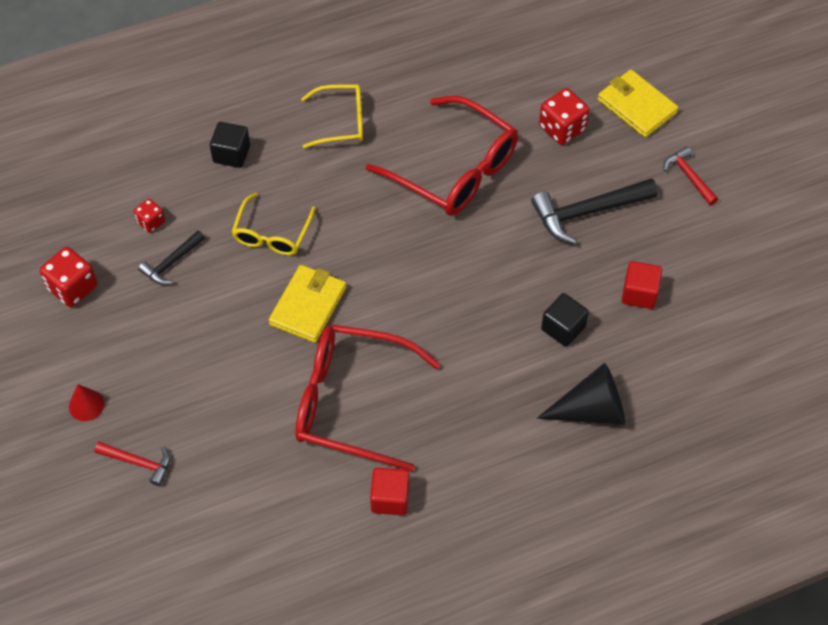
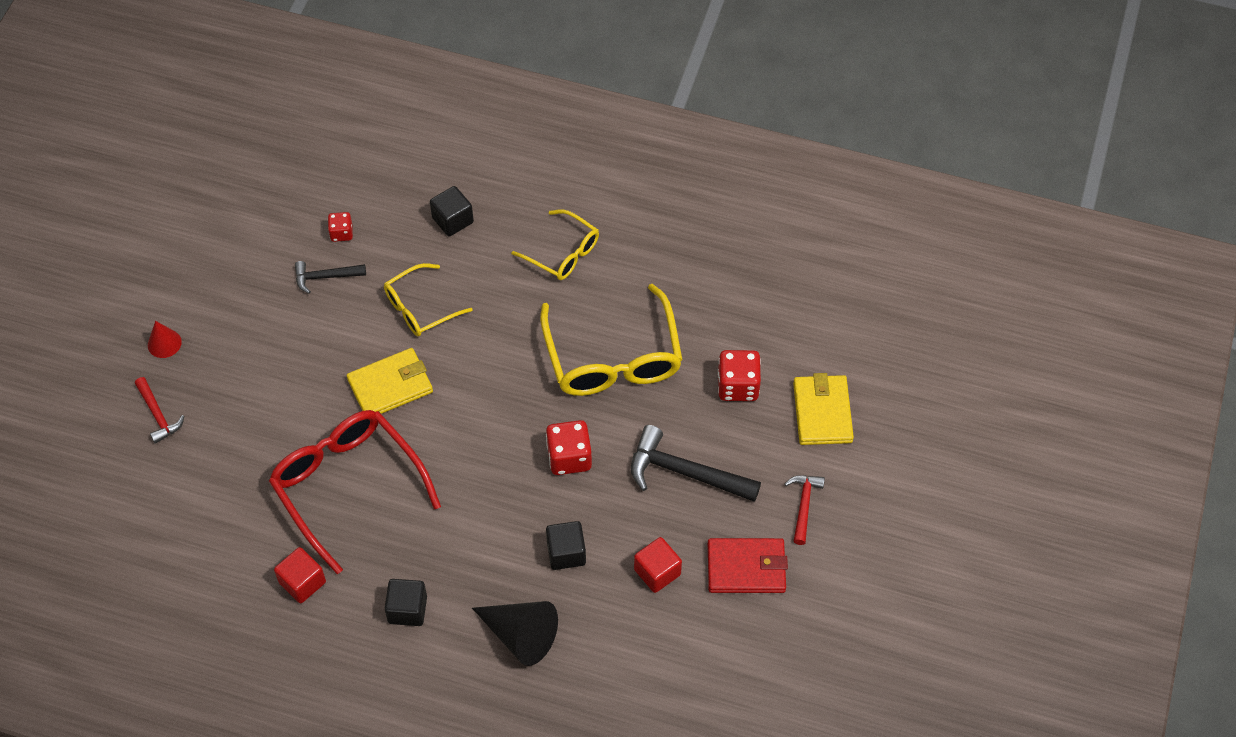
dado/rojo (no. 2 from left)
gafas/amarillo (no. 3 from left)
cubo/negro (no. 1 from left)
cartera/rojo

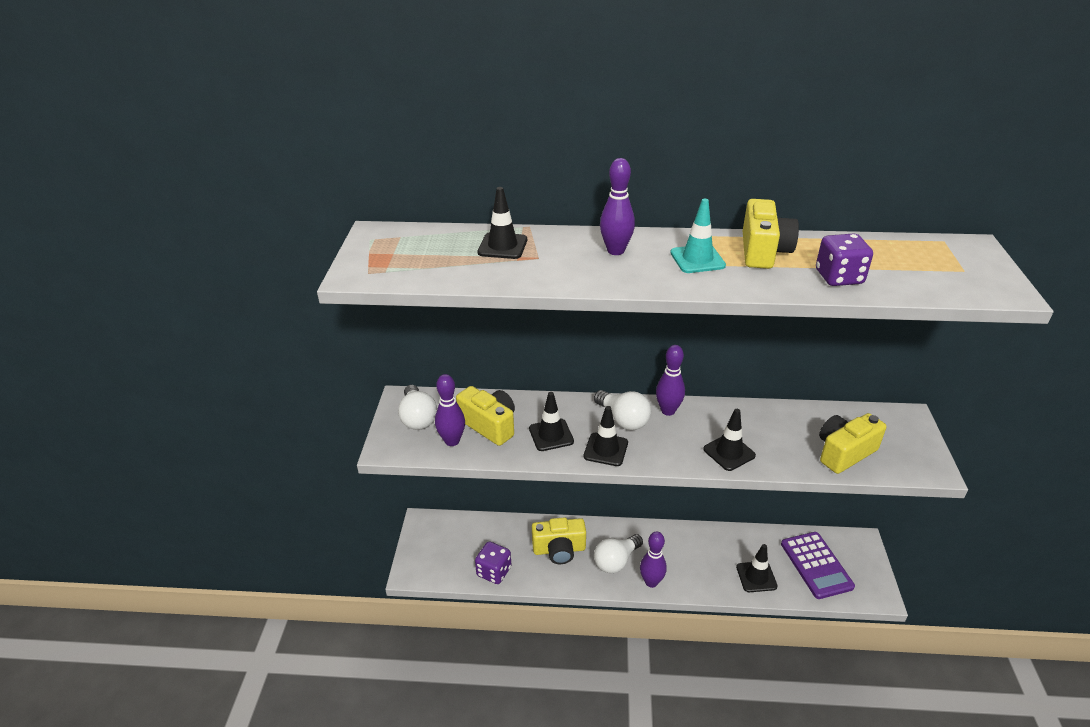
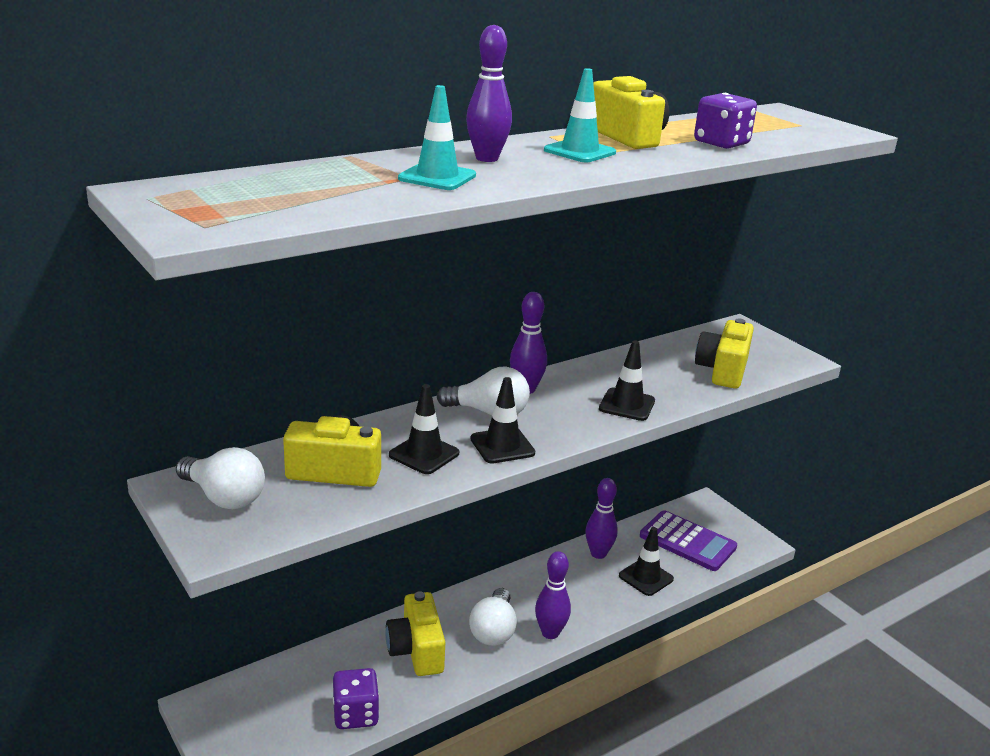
bolo/morado (no. 4 from left)
cono de tráfico/negro (no. 1 from left in the first image)
cámara/amarillo (no. 2 from left)
cono de tráfico/turquesa (no. 1 from left)

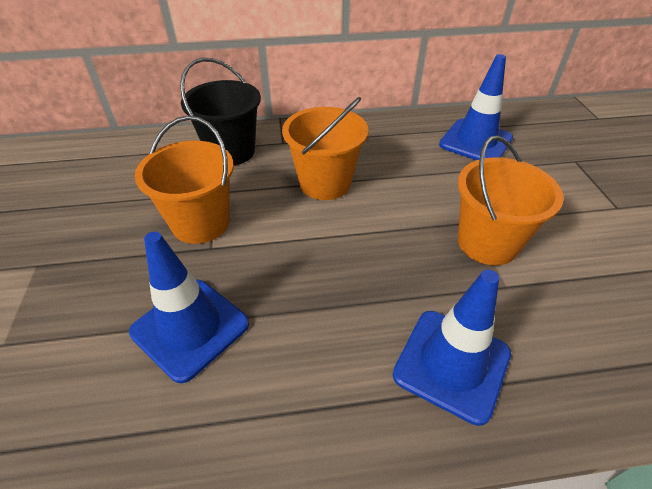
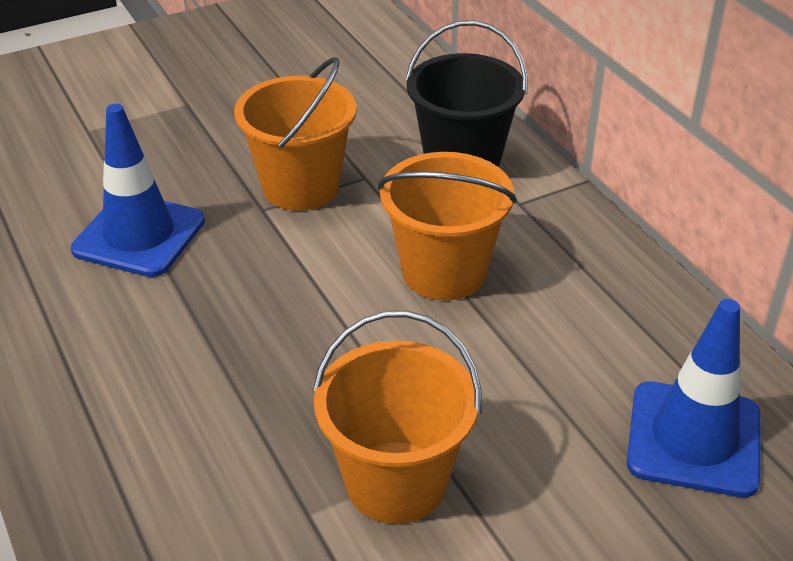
cono de tráfico/azul (no. 2 from left in the first image)

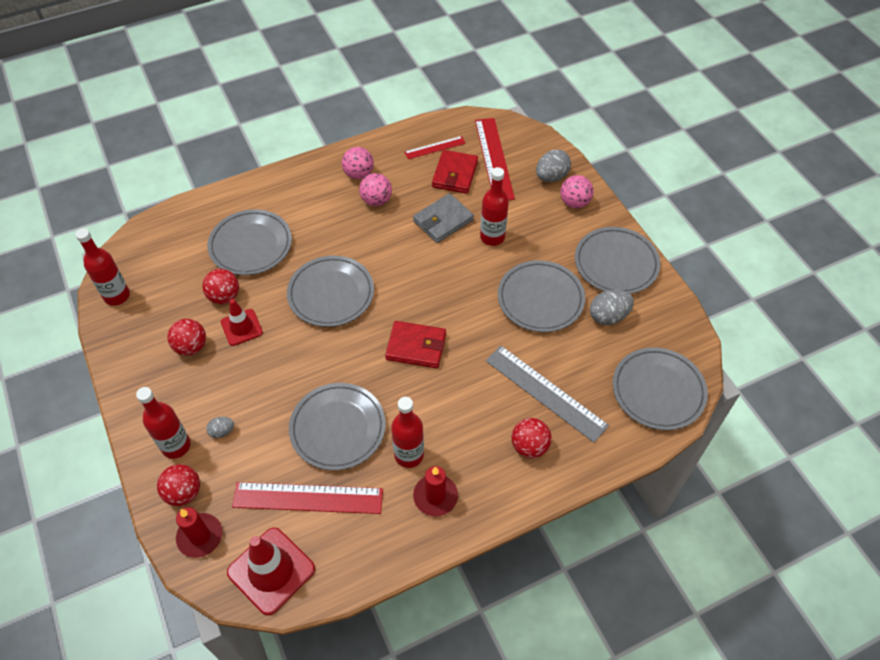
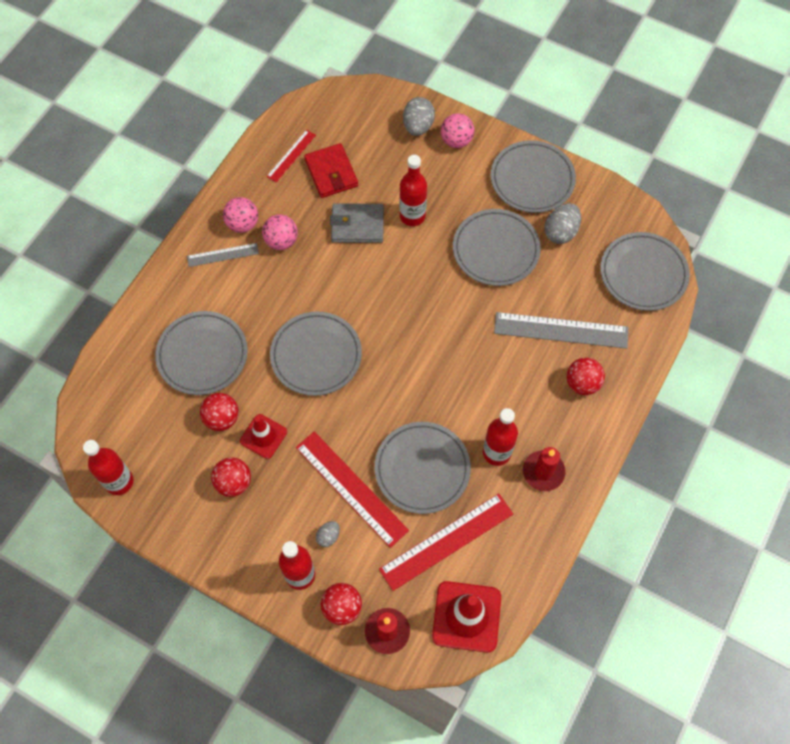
cartera/rojo (no. 1 from left in the first image)
cartera/gris
regla/rojo (no. 2 from left)
regla/gris (no. 1 from left)

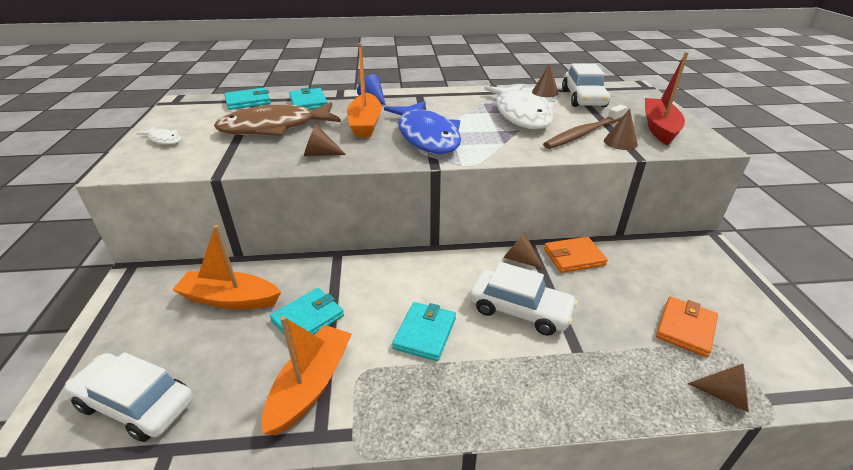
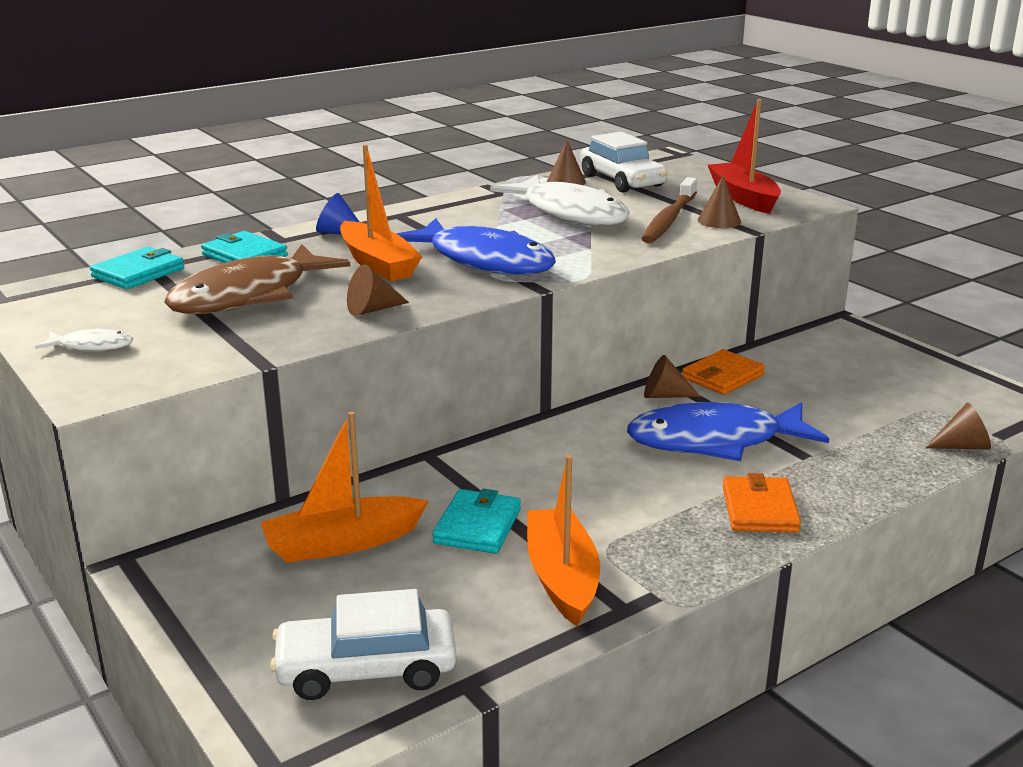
cartera/turquesa (no. 4 from left in the first image)
pez/azul (no. 2 from left)
cartera/naranja (no. 2 from left)

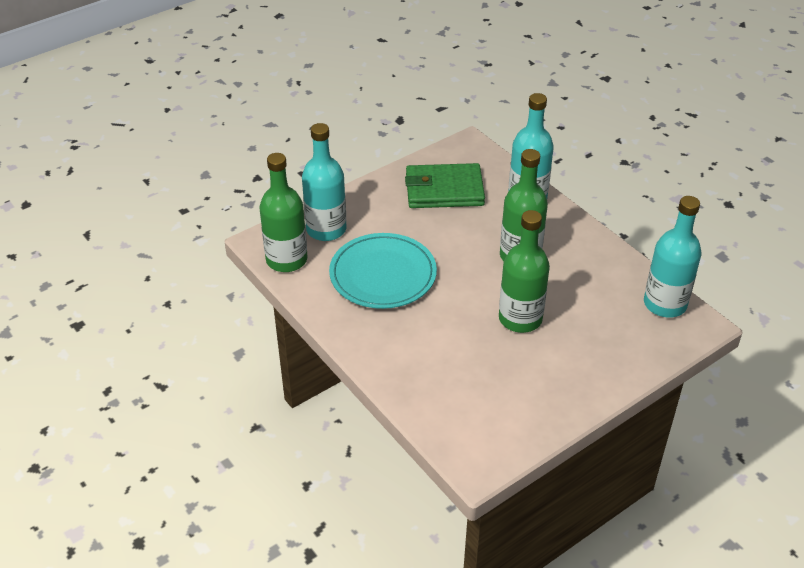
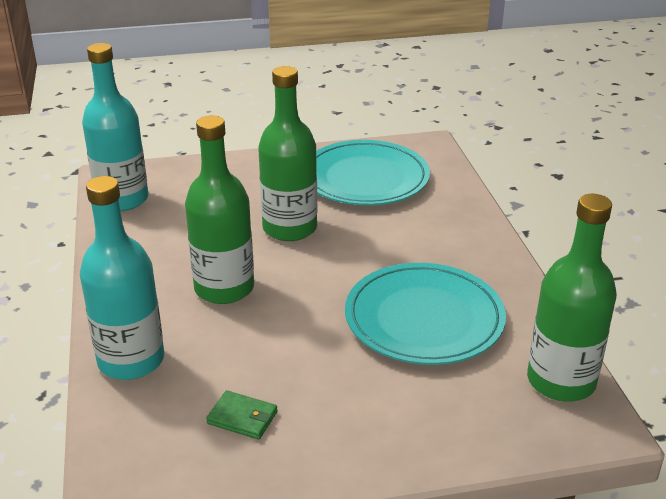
botella/turquesa (no. 1 from left in the first image)
cartera/verde
plato/turquesa (no. 1 from left)

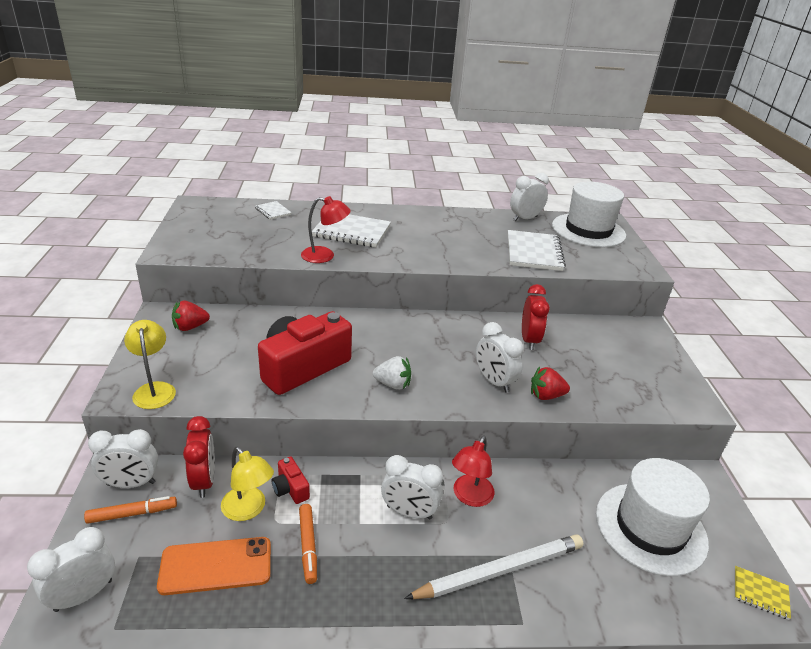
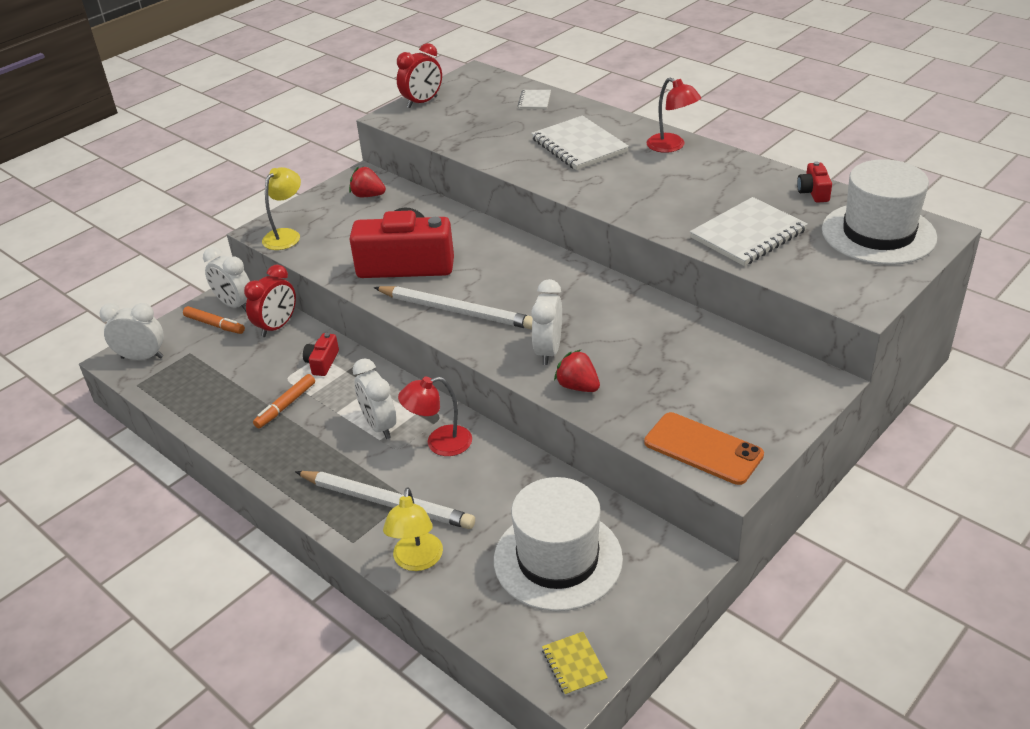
móvil/naranja
lámpara/amarillo (no. 2 from left)
lámpara/rojo (no. 2 from left)
lápiz/blanco (no. 2 from left)
cámara/rojo (no. 3 from left)
despertador/rojo (no. 2 from left)

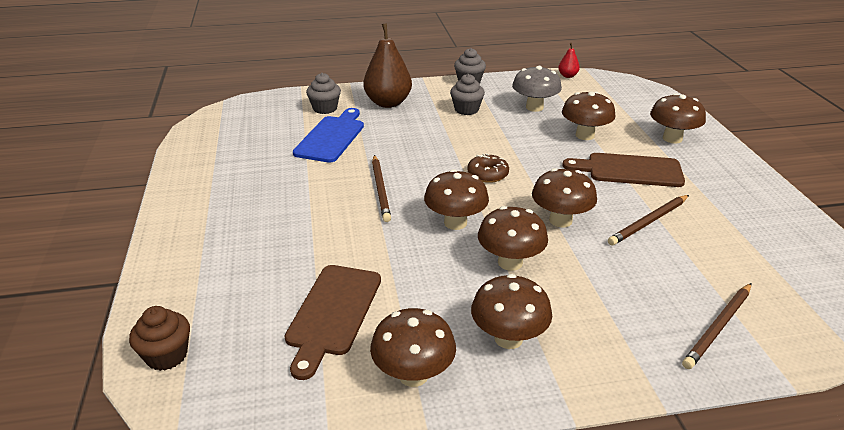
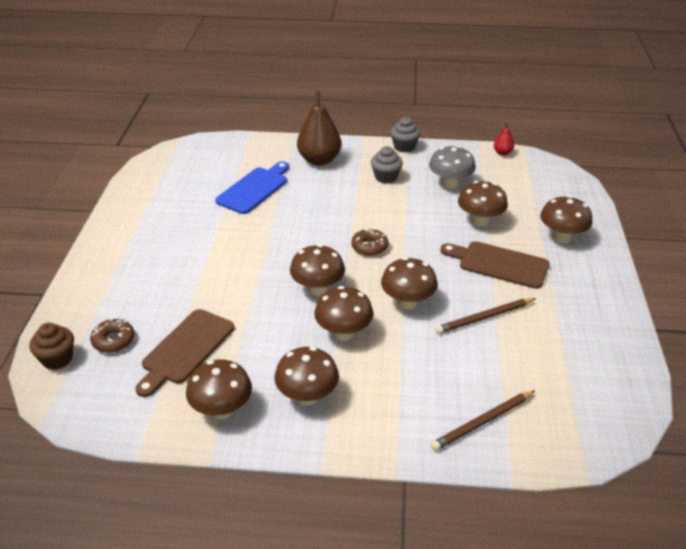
magdalena/gris (no. 1 from left in the first image)
lápiz/marrón (no. 1 from left in the first image)
rosquilla/marrón (no. 1 from left)

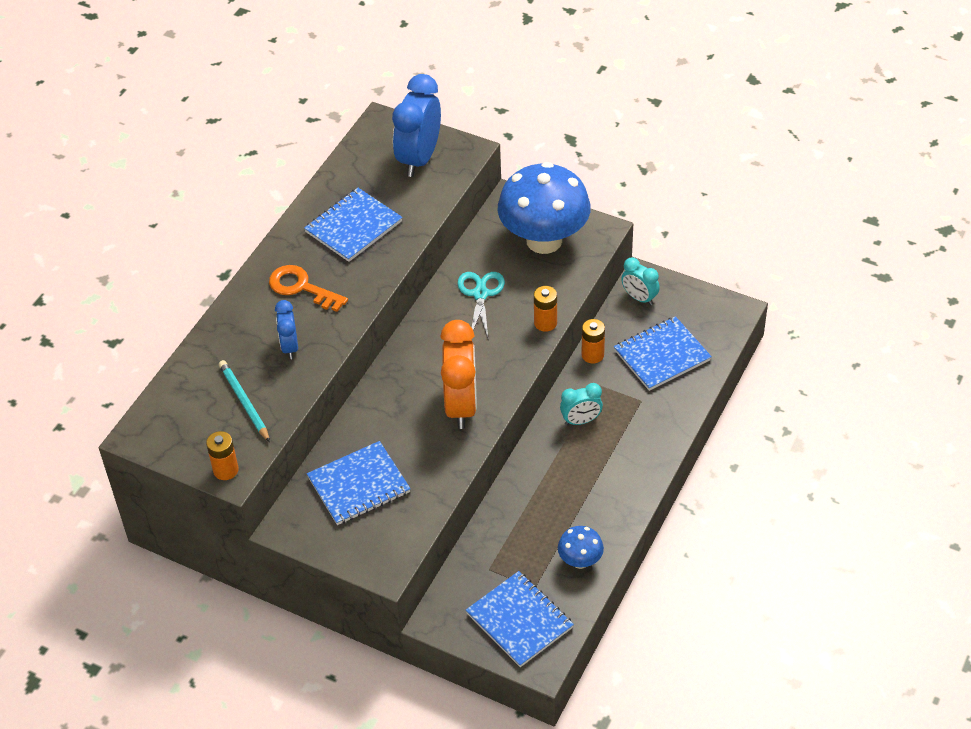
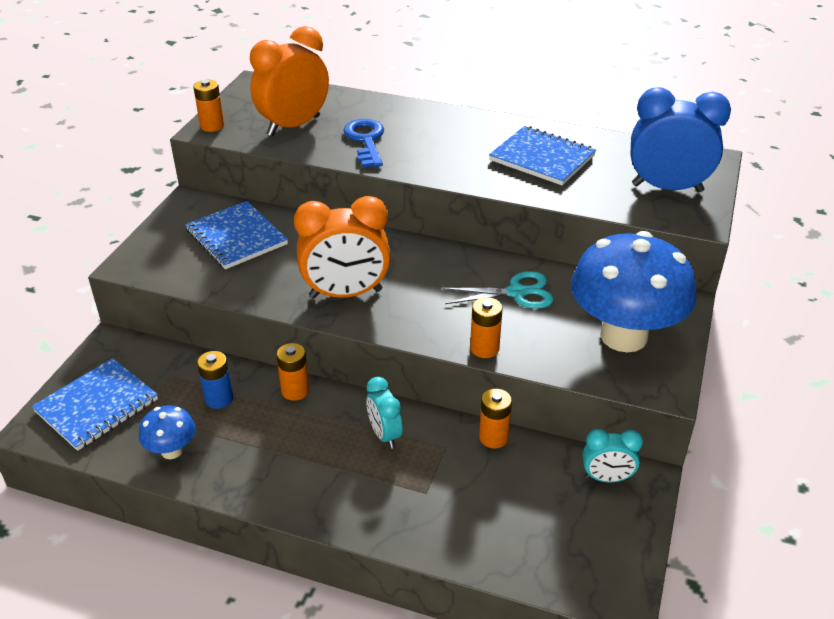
despertador/naranja (no. 1 from left)
llave/naranja
llave/azul
cuaderno/azul (no. 4 from left in the first image)
despertador/turquesa (no. 2 from left)
pila/azul
pila/naranja (no. 2 from left)

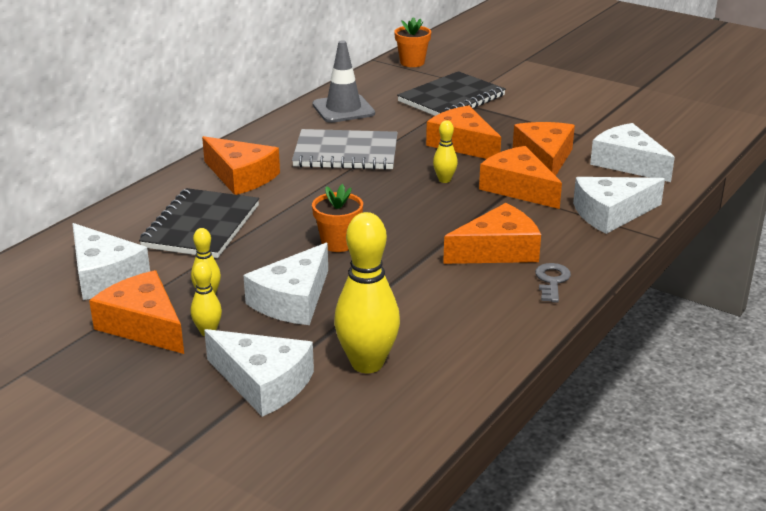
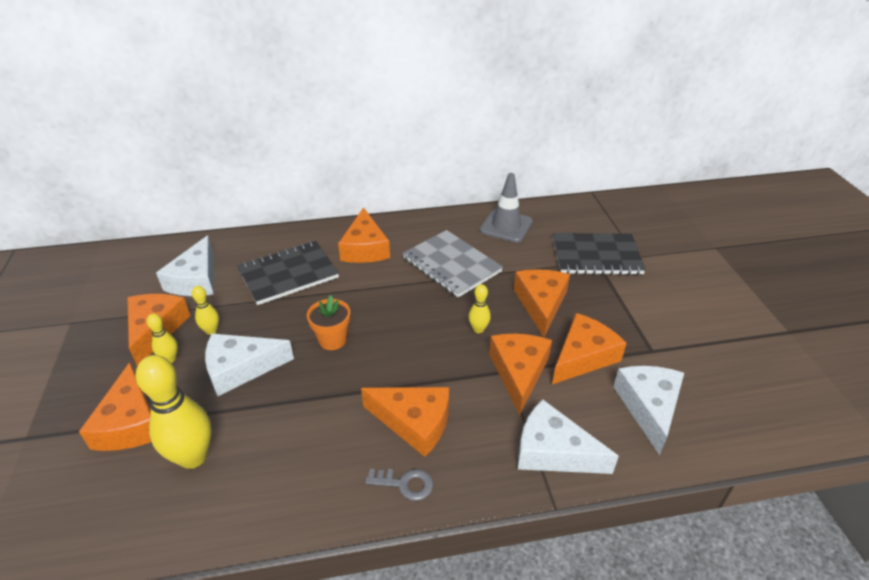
queso/naranja (no. 1 from left)
maceta/naranja (no. 2 from left in the first image)
llave/gris

